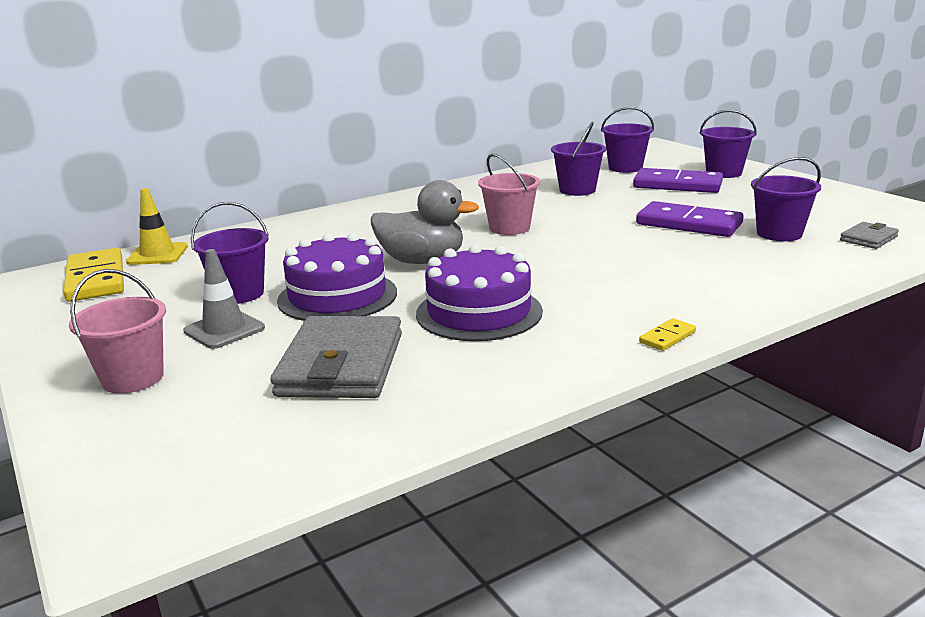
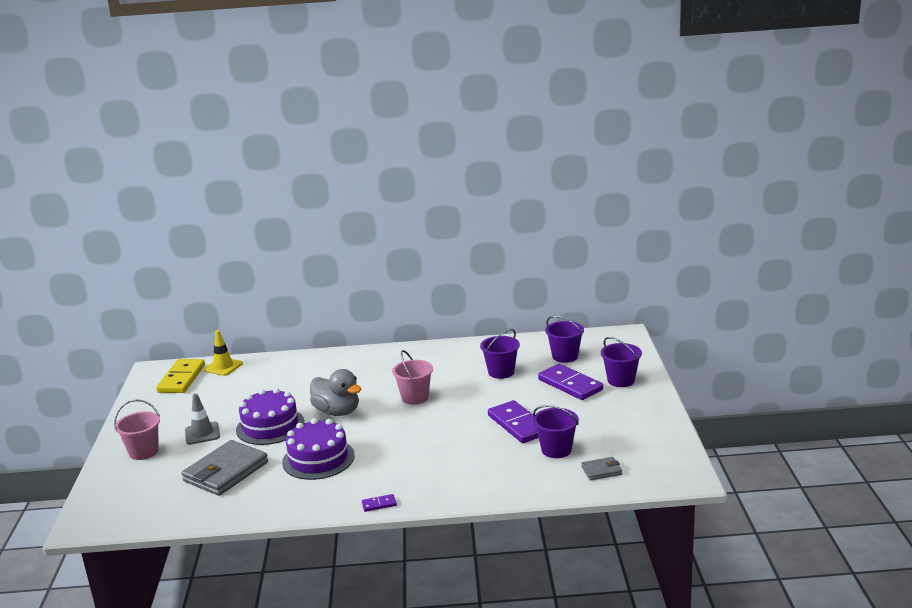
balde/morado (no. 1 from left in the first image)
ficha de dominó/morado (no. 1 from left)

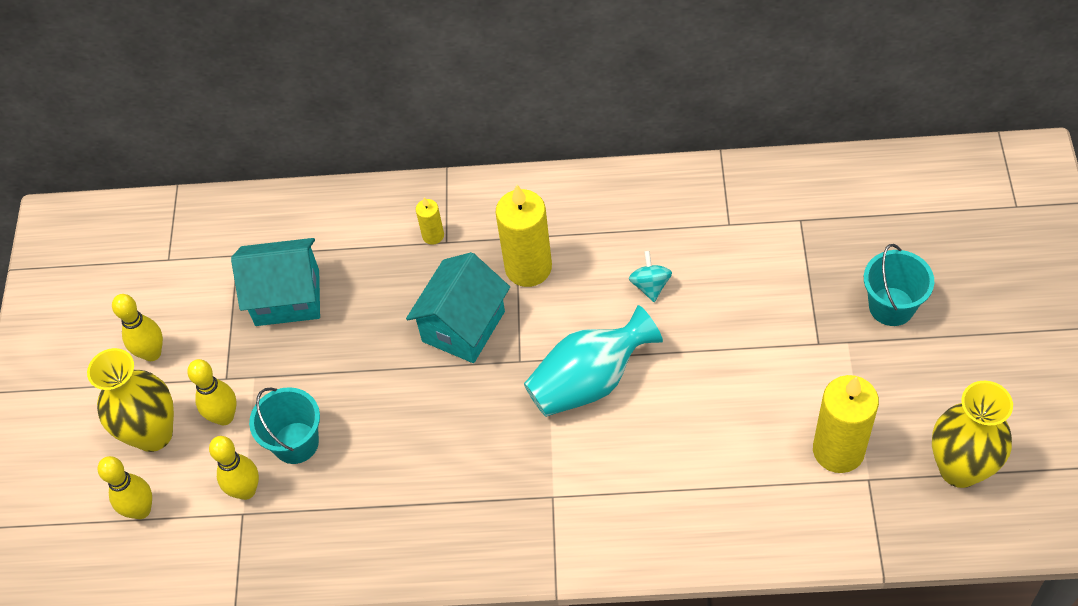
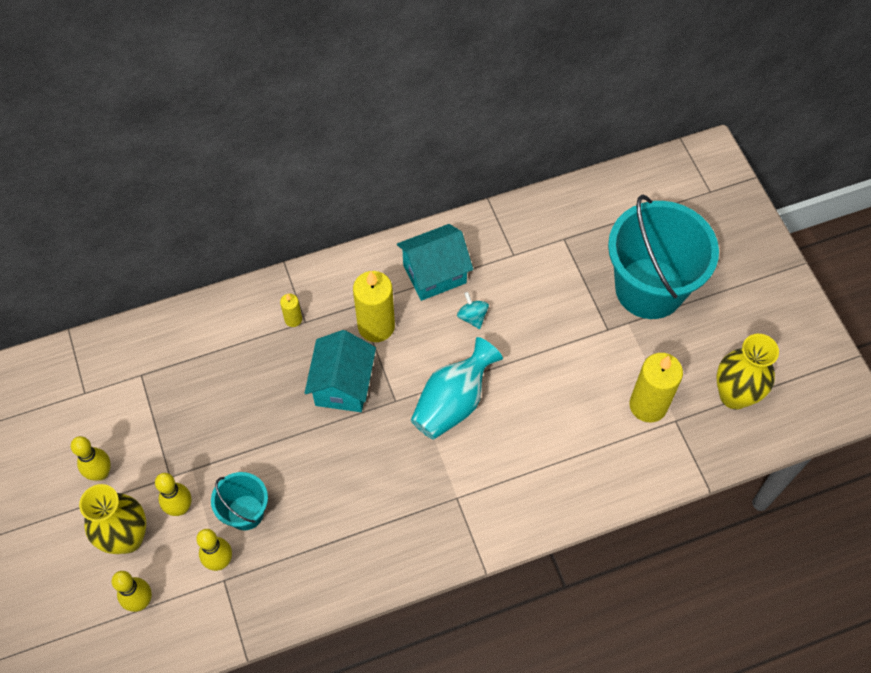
casa/turquesa (no. 2 from left)
balde/turquesa (no. 2 from left)

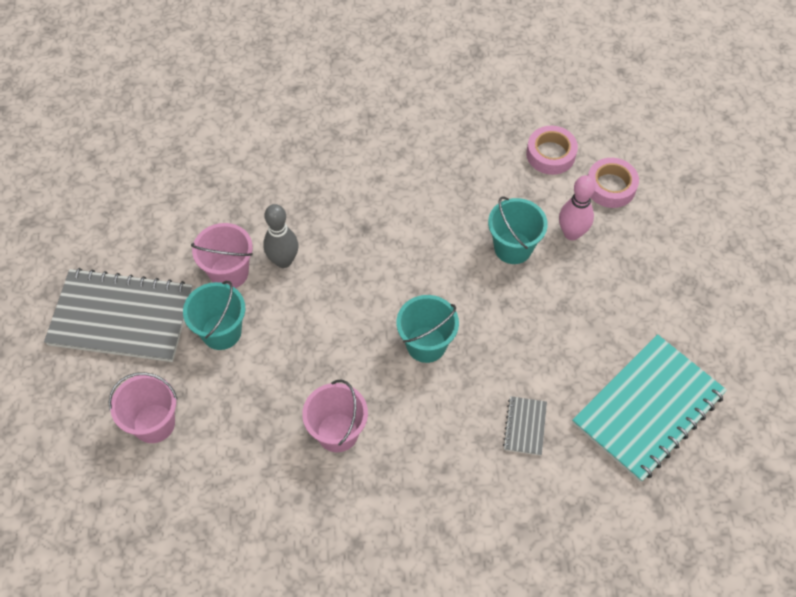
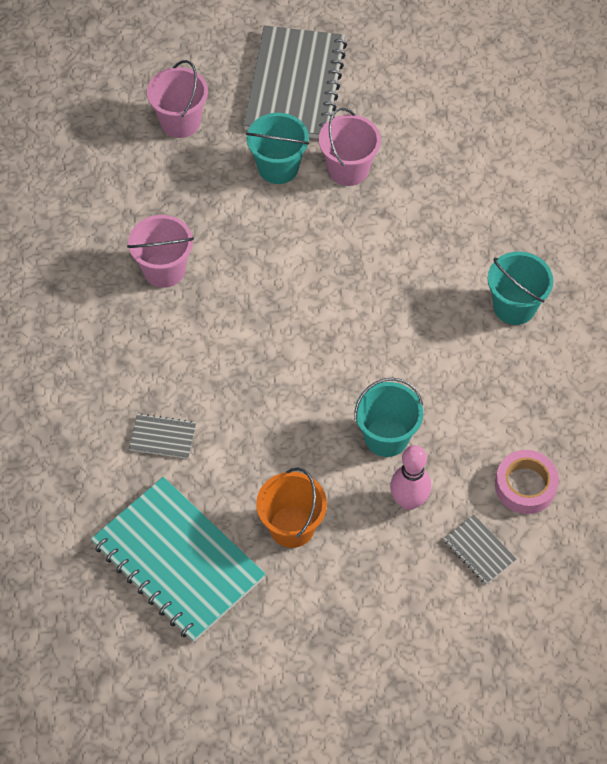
bolo/gris
balde/turquesa (no. 3 from left)
cuaderno/gris (no. 3 from left)
balde/naranja

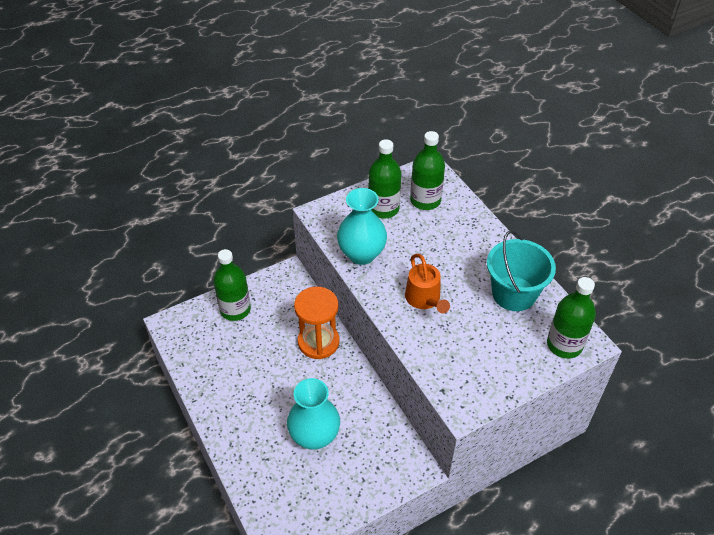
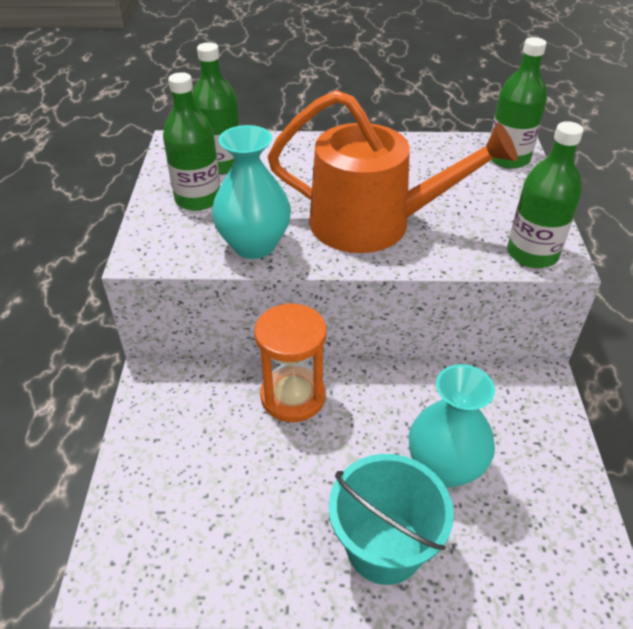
botella/verde (no. 4 from left)
regadera/naranja
balde/turquesa

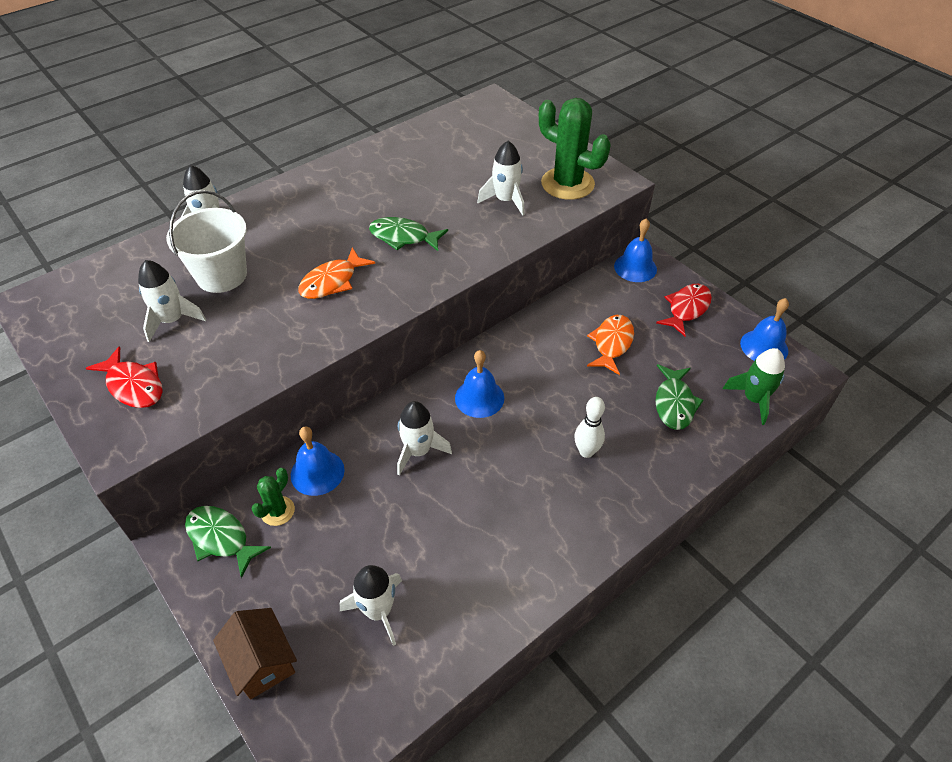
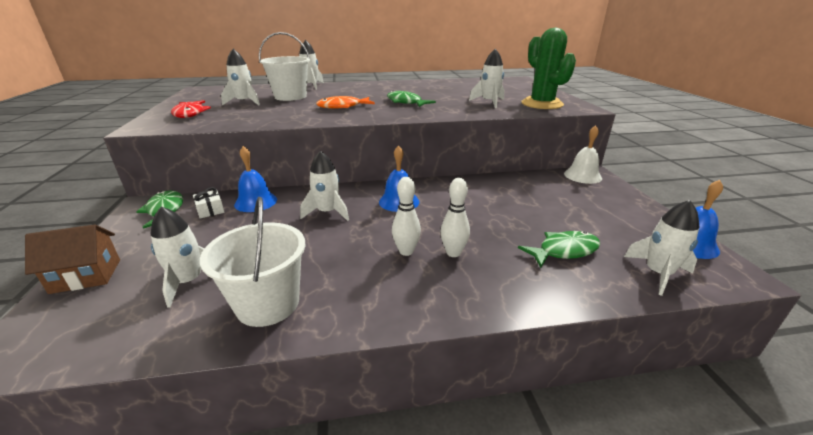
casa/marrón
regalo/blanco
pez/naranja (no. 2 from left in the first image)
campana/blanco
pez/verde (no. 3 from left)
pez/rojo (no. 2 from left in the first image)
cohete/blanco (no. 6 from left)
balde/blanco (no. 1 from left)
bolo/blanco (no. 1 from left)

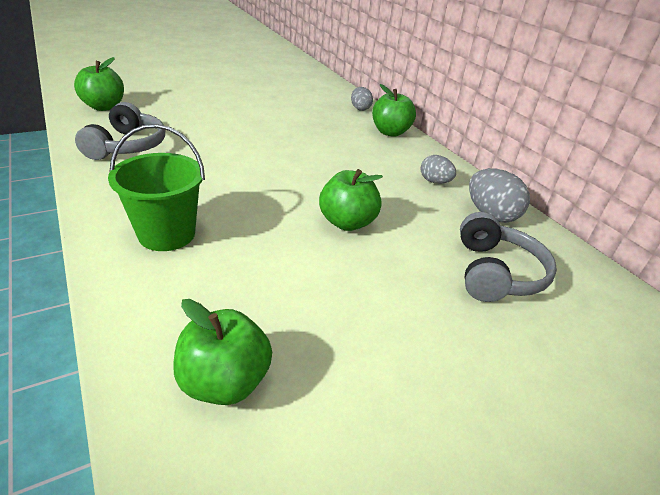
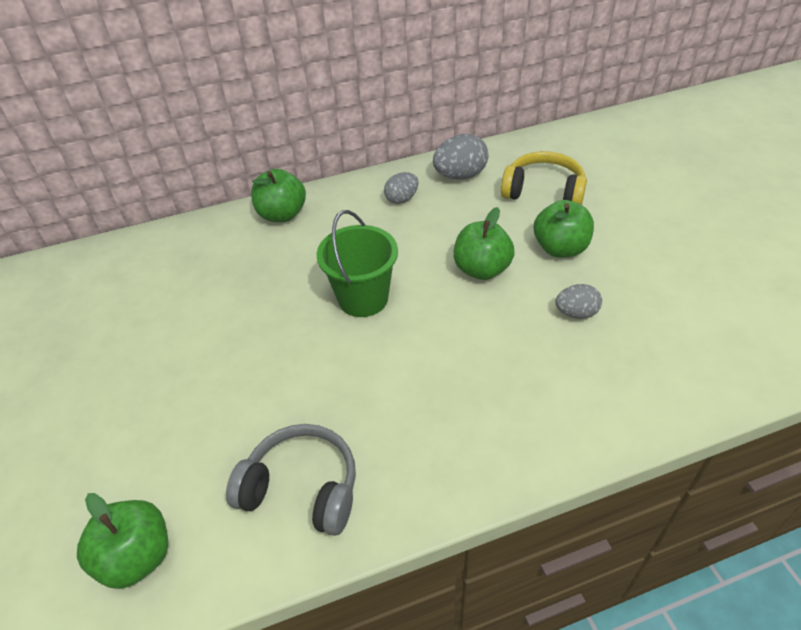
balde/verde
manzana/verde (no. 4 from left)
huevo/gris (no. 3 from left)
auriculares/amarillo

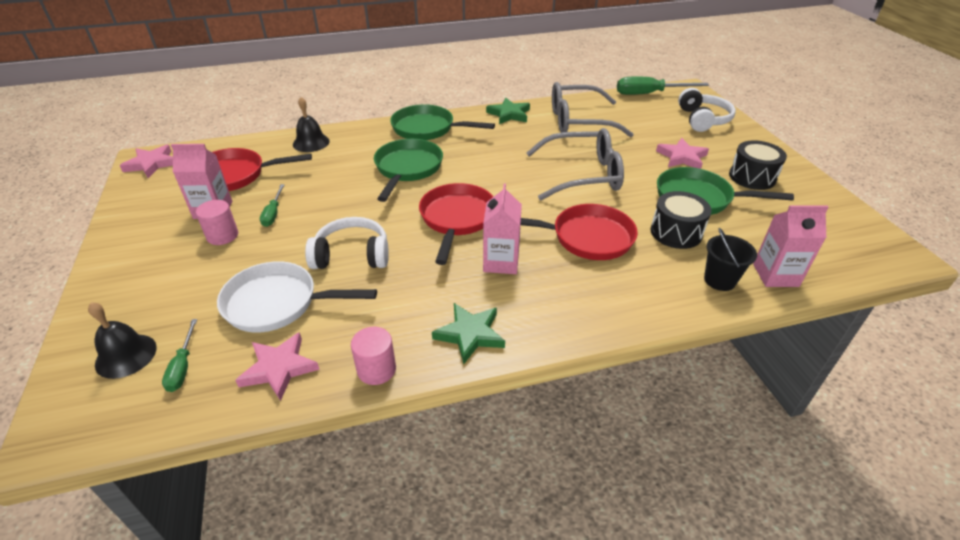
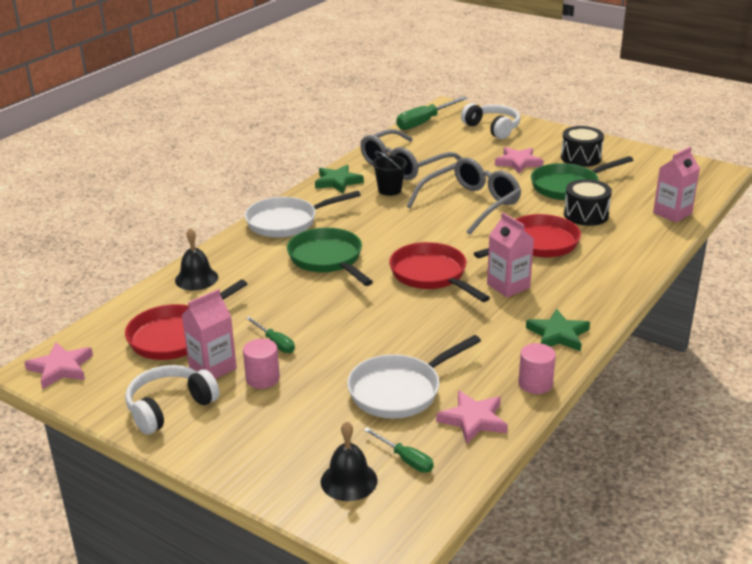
auriculares/blanco (no. 1 from left)
sartén/blanco (no. 1 from left)
balde/negro

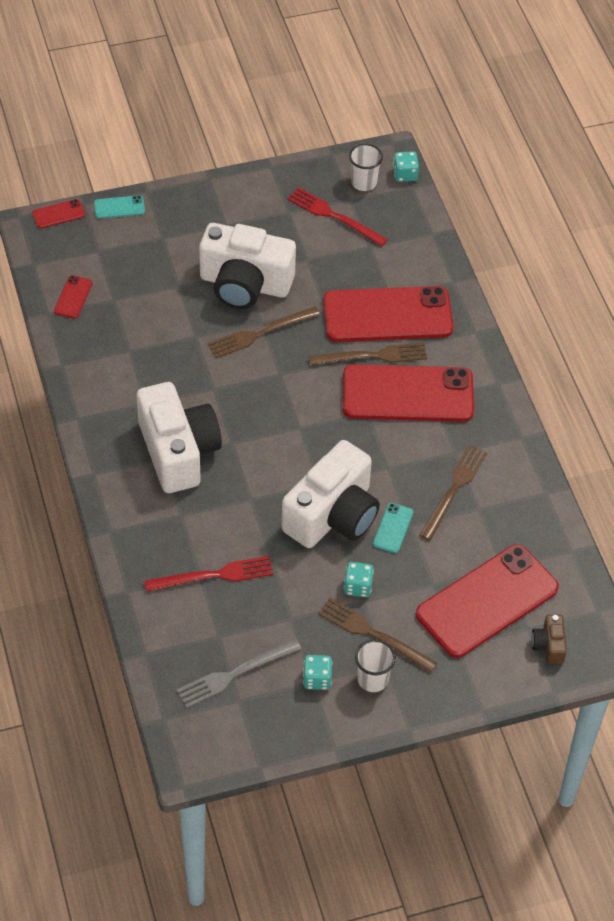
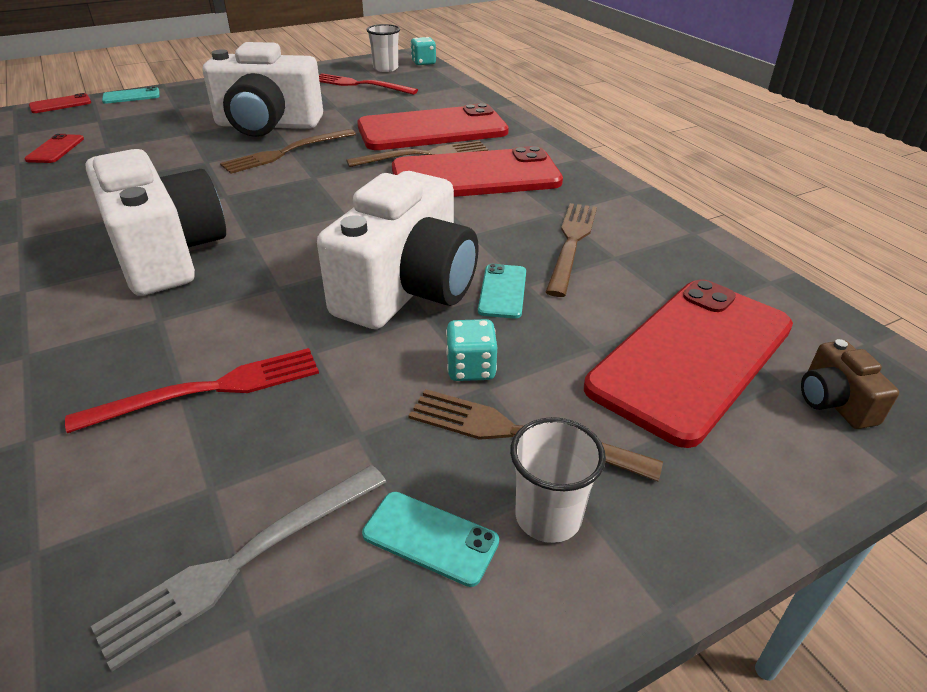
móvil/turquesa (no. 2 from left)

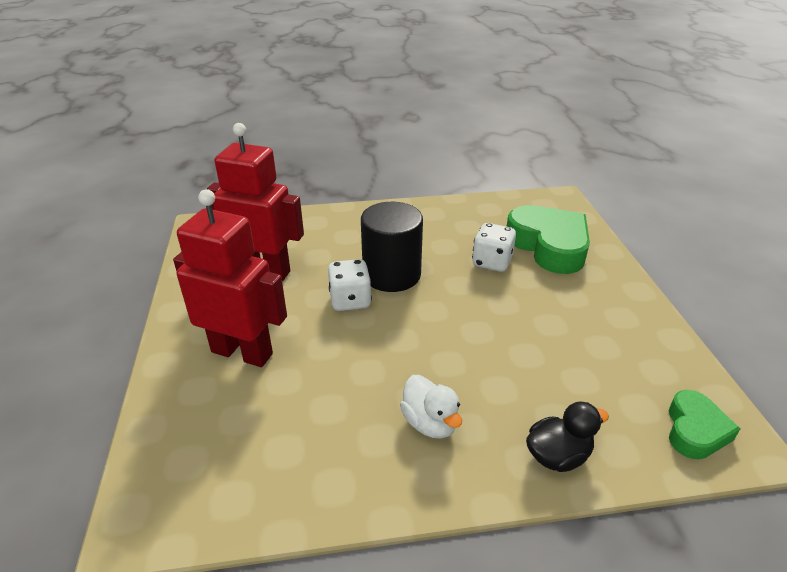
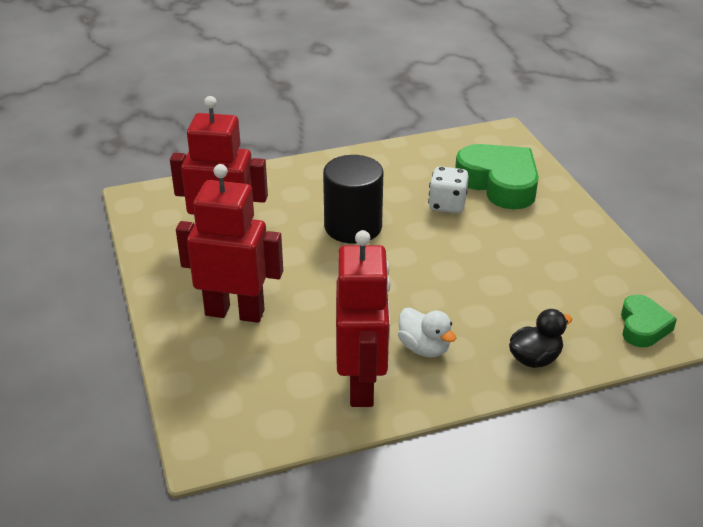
dado/blanco (no. 1 from left in the first image)
robot/rojo (no. 3 from left)

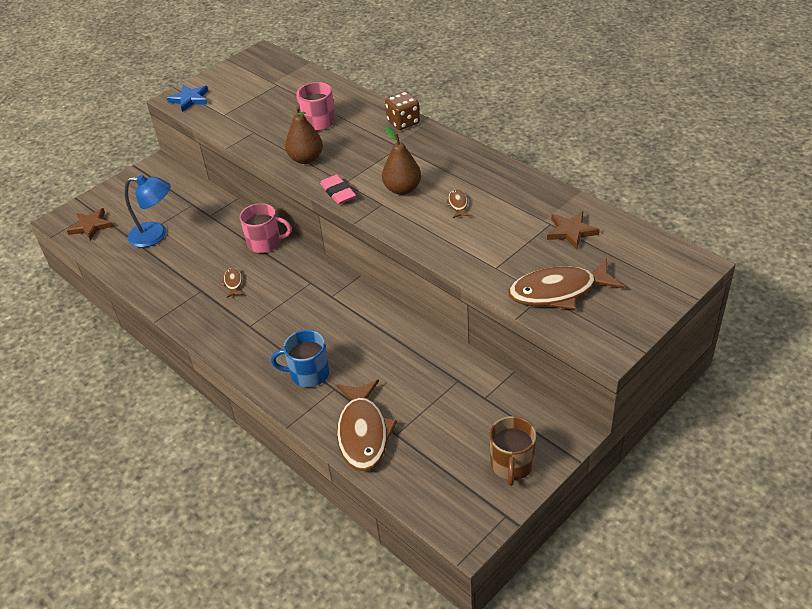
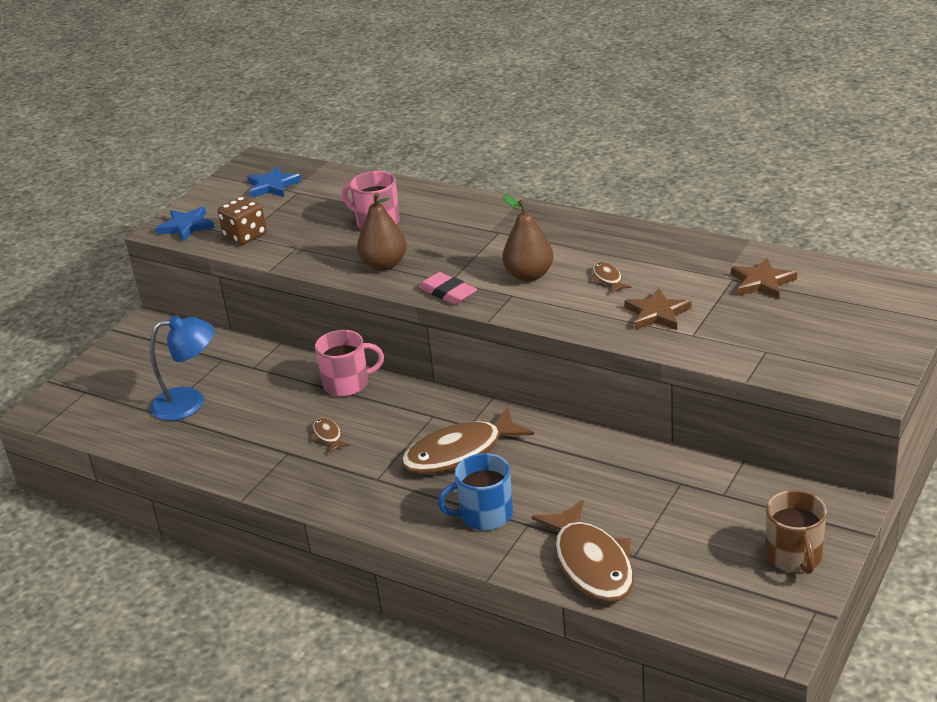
estrella/marrón (no. 1 from left)
dado/marrón
pez/marrón (no. 2 from left)
estrella/azul (no. 2 from left)

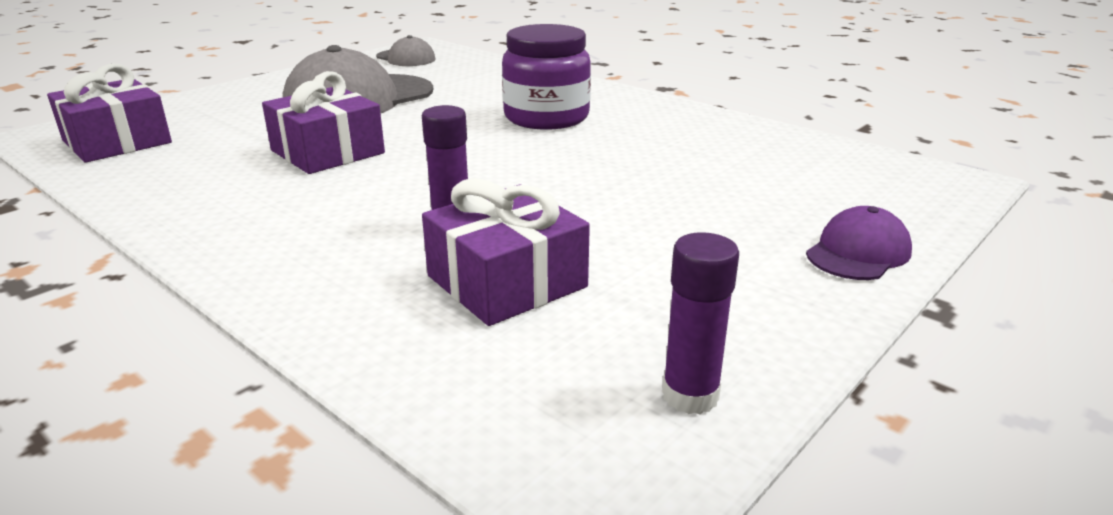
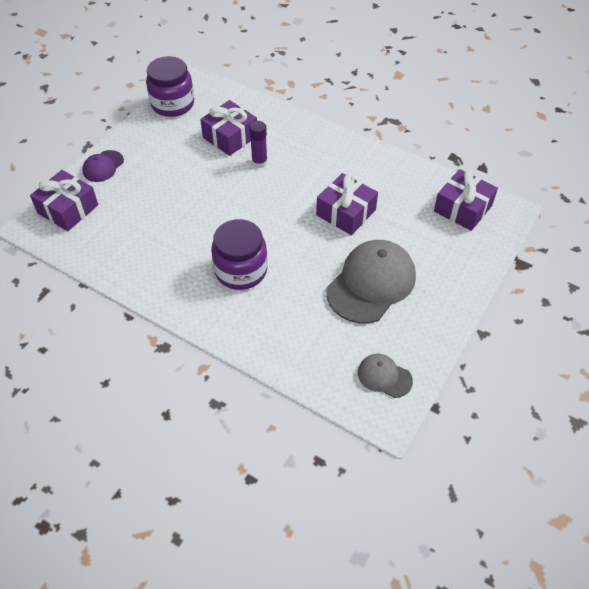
tarro/morado (no. 1 from left)
regalo/morado (no. 1 from left)

